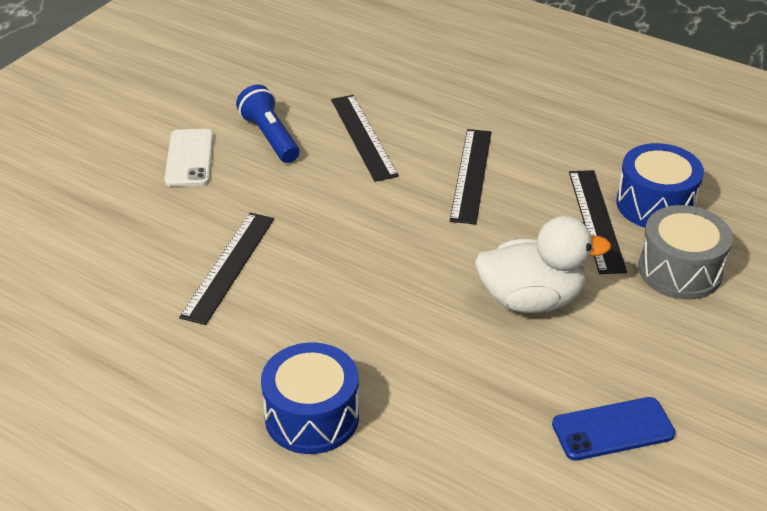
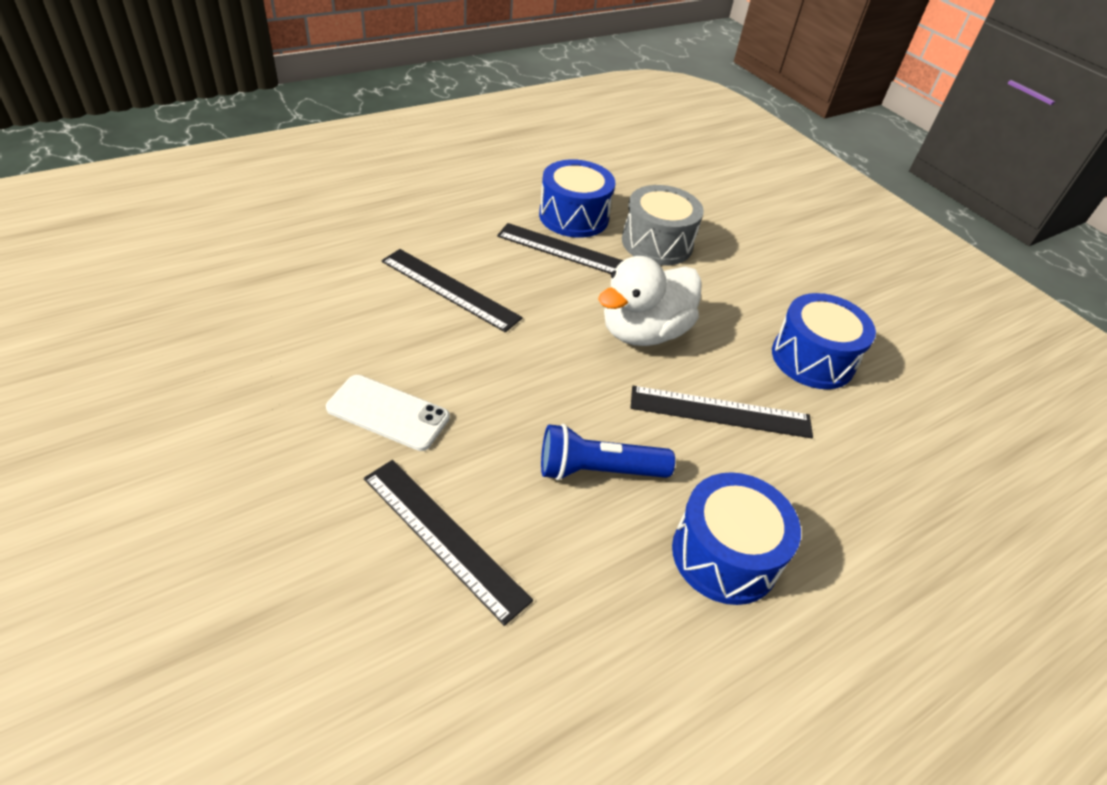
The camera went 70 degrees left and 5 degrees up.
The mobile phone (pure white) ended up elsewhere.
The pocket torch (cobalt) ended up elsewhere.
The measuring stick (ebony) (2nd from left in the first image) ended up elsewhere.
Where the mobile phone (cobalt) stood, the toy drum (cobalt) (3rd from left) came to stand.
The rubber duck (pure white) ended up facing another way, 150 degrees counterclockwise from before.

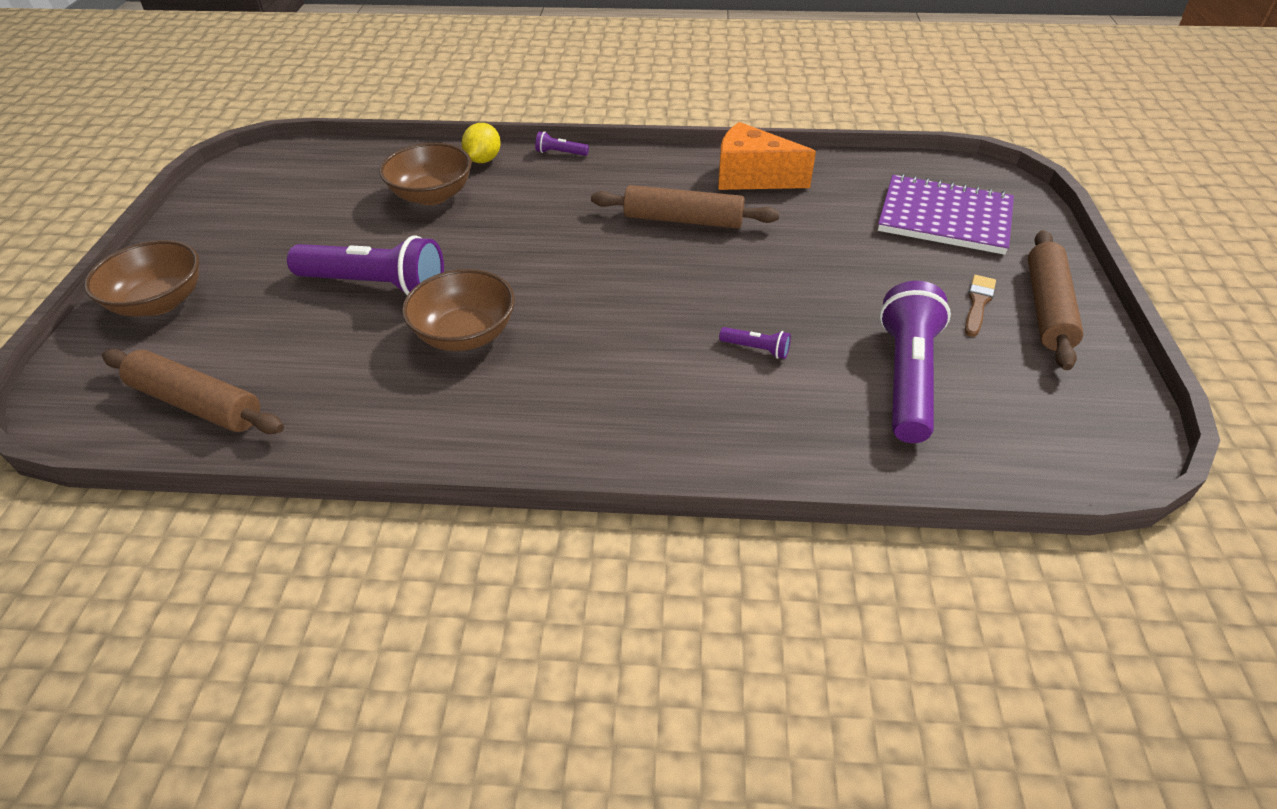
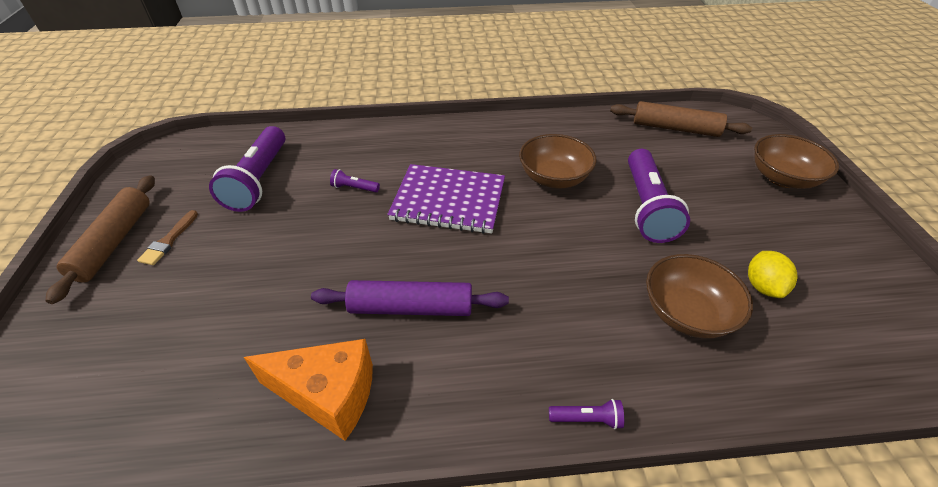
The camera went 170 degrees right and 0 degrees up.
The citrus fruit (yellow) ended up elsewhere.
The exercise book (royal purple) ended up elsewhere.
What was the pastry roller (dark brown) (2nd from left) turned into the pastry roller (royal purple).
The pocket torch (royal purple) (1st from left in the first image) ended up facing another way, 90 degrees counterclockwise from before.

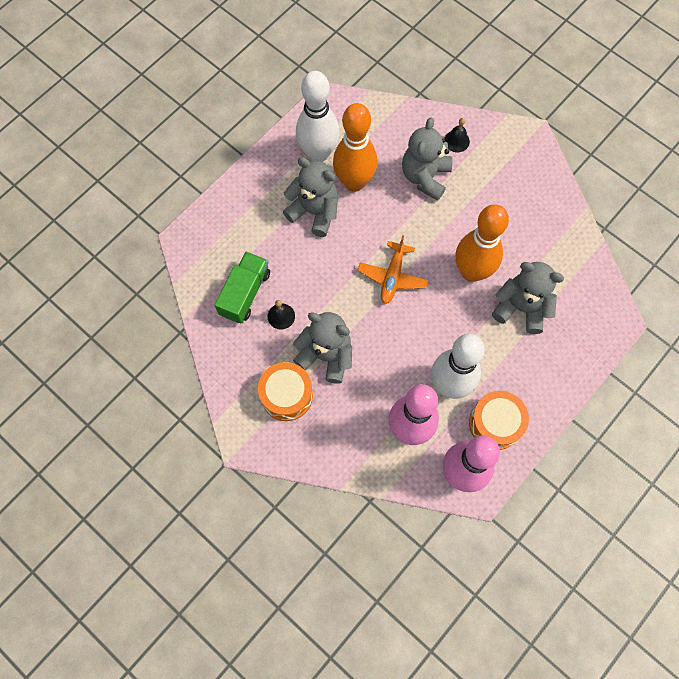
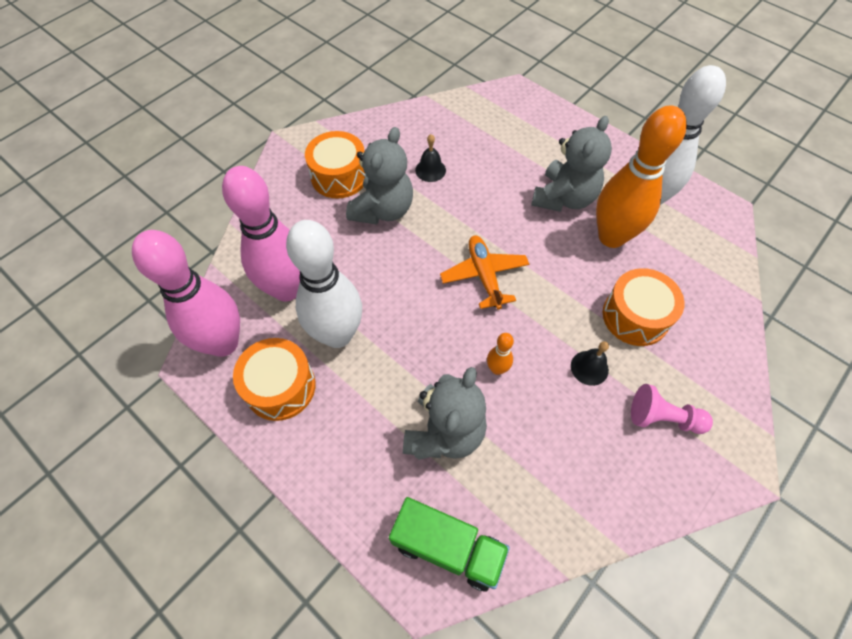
The camera went 90 degrees right and 10 degrees down.
The second view gained the chess pawn (rosy).
The truck (green) ended up elsewhere.
The bell (ebony) (2nd from left) ended up elsewhere.
Where the stuffed bear (gray) (3rd from left) stood, the toy drum (orange-coloured) (3rd from left) came to stand.
The aeroplane (orange-coloured) ended up facing another way, 60 degrees clockwise from before.
The size of the bowling pin (orange-coloured) (2nd from left in the first image) changed by a factor of 0.41.

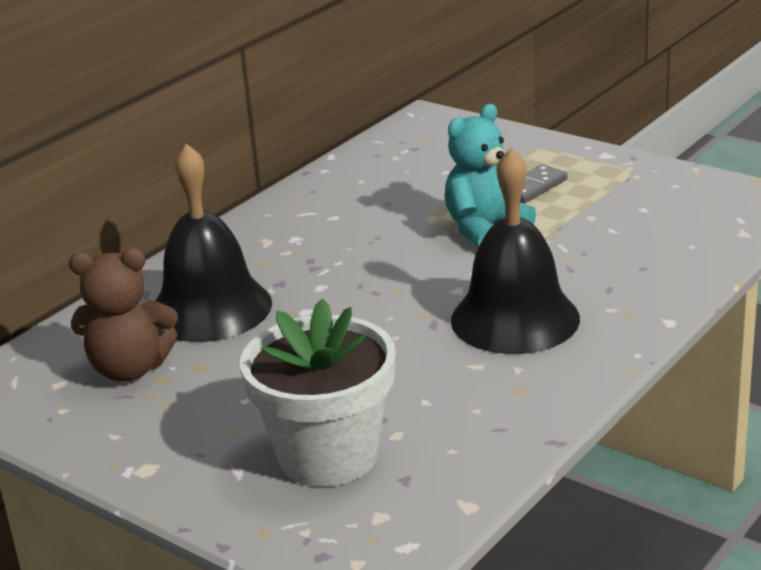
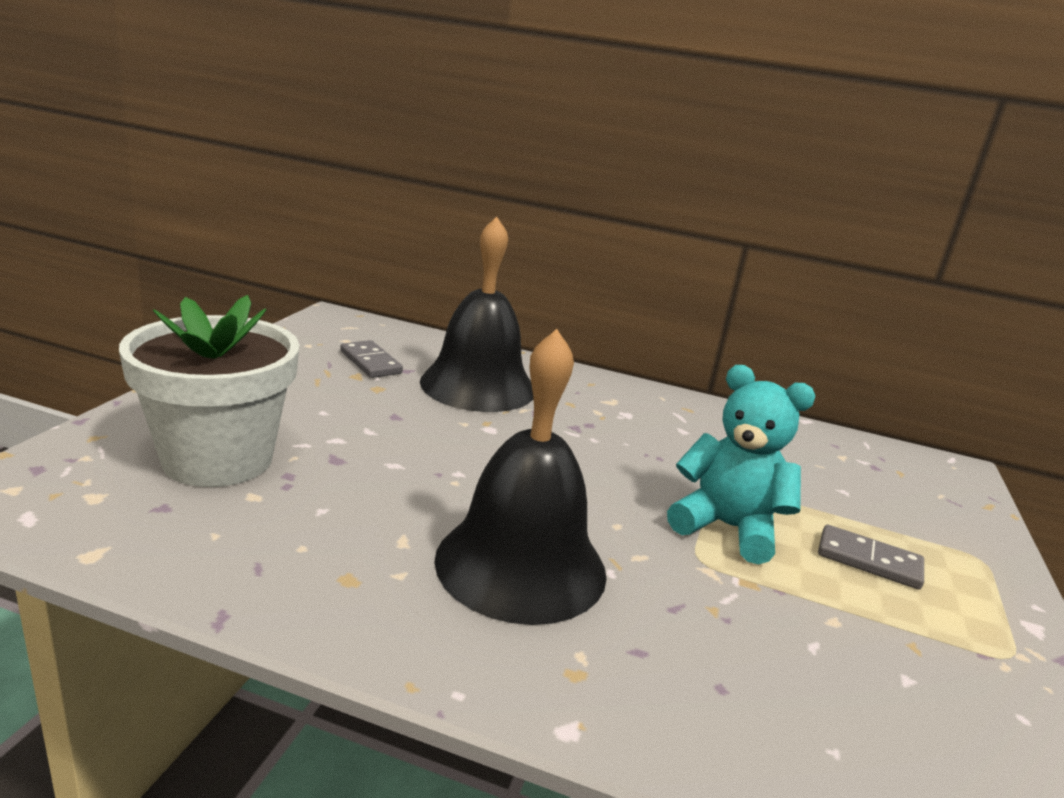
The camera went 65 degrees right and 5 degrees down.
Where the stuffed bear (dark brown) stood, the domino tile (gray) (1st from left) came to stand.

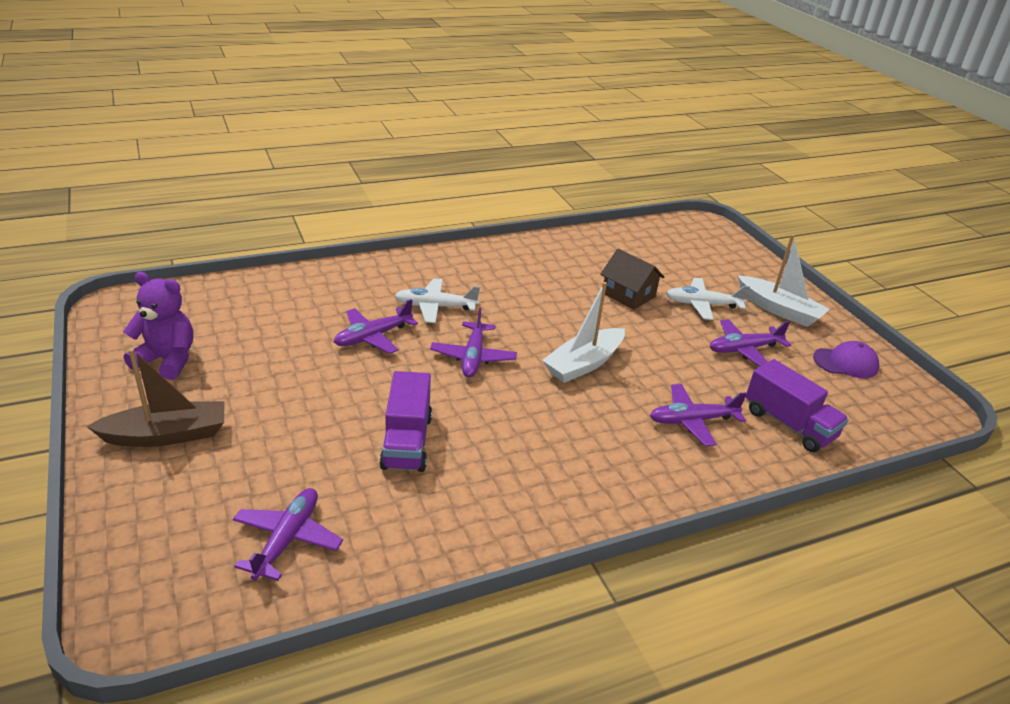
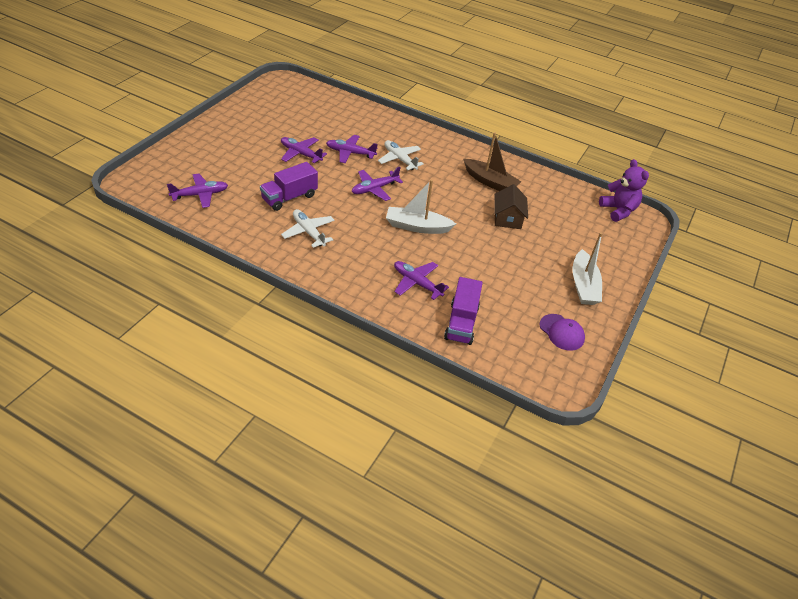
The camera went 50 degrees right and 10 degrees up.
The sailboat (dark brown) ended up elsewhere.
The stuffed bear (royal purple) ended up elsewhere.
The aeroplane (pure white) (2nd from left in the first image) ended up elsewhere.
The aeroplane (royal purple) (5th from left in the first image) ended up elsewhere.

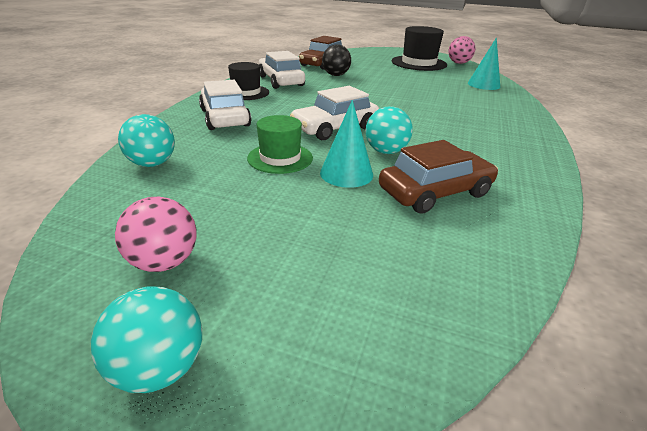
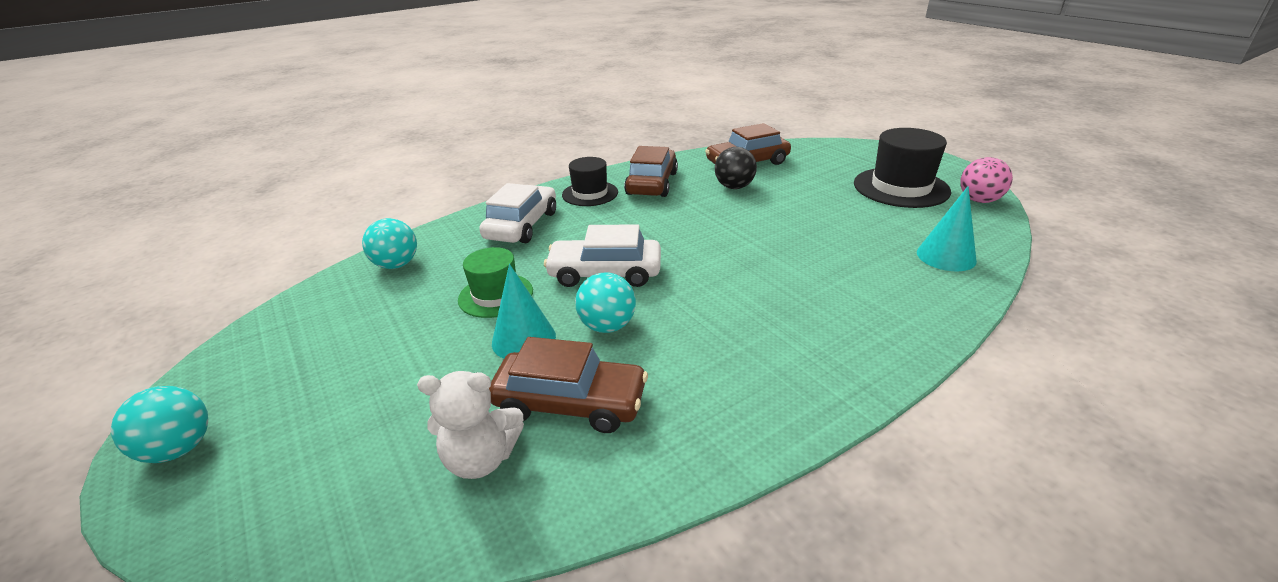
The camera went 40 degrees right and 0 degrees up.
The second view lost the ball (rosy) (1st from left).
The second view gained the stuffed bear (pure white).
What was the car (pure white) (2nd from left) turned into the car (dark brown) (2nd from left).

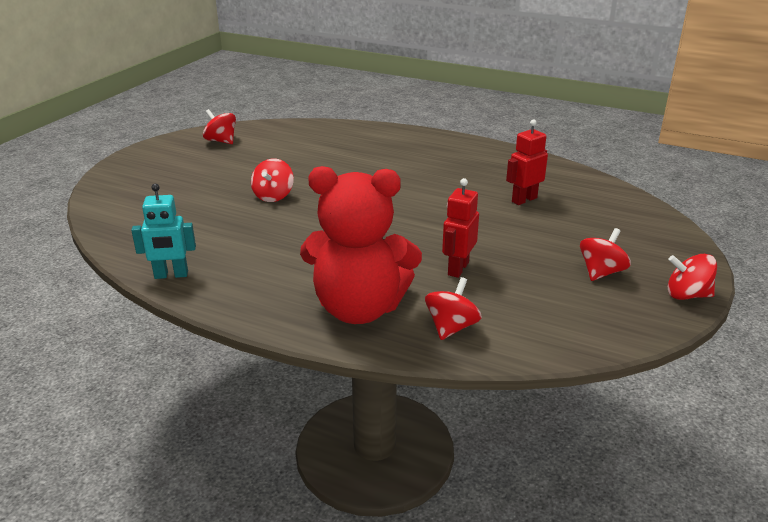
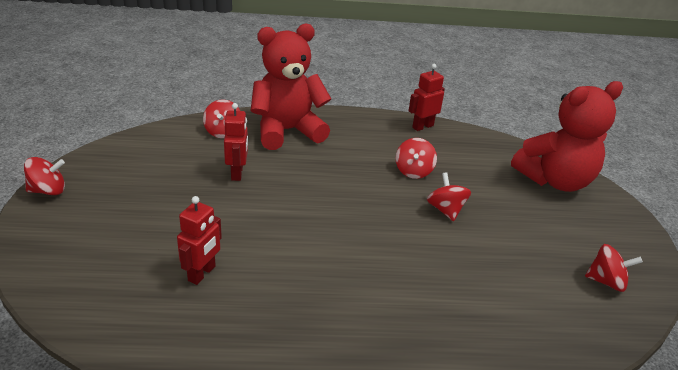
The camera went 150 degrees right and 5 degrees up.
The second view gained the stuffed bear (scarlet) (2nd from left).
The whirligig (scarlet) (4th from left in the first image) ended up elsewhere.
What was the toy robot (turquoise) turned into the toy robot (scarlet) (3rd from left).

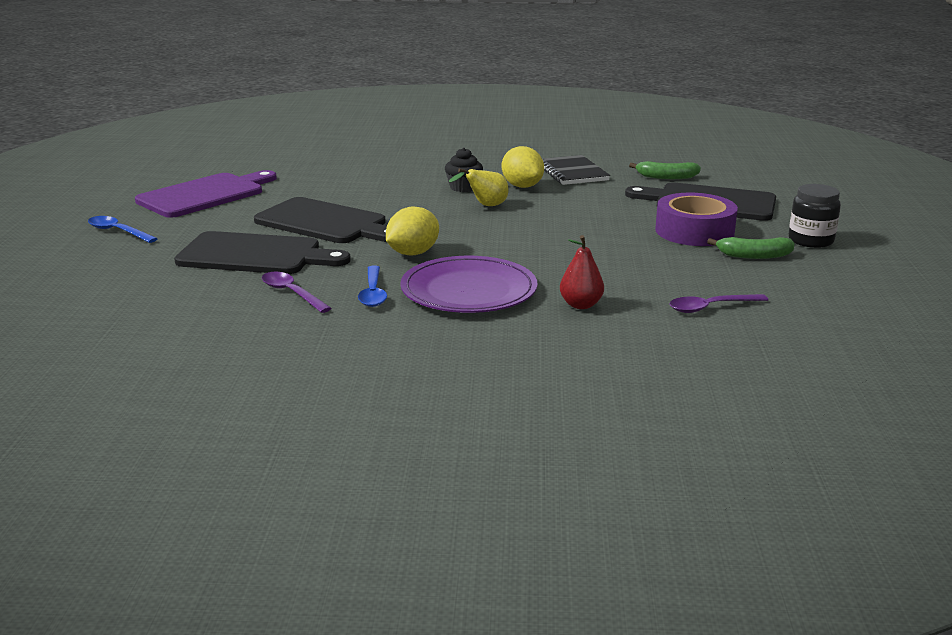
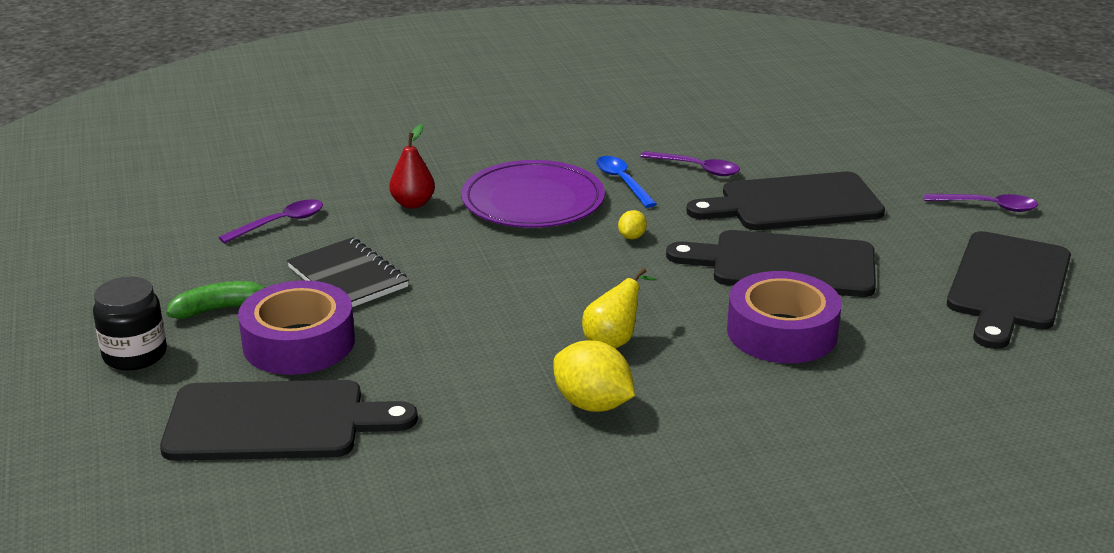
The camera went 160 degrees right and 5 degrees up.
The second view lost the cupcake (ebony).
The second view lost the banana (green) (1st from left).
The second view gained the tape (royal purple) (2nd from left).
The exercise book (ebony) ended up elsewhere.
What was the spoon (cobalt) (1st from left) turned into the spoon (royal purple) (3rd from left).
What was the cutting board (royal purple) turned into the cutting board (ebony) (4th from left).
The size of the citrus fruit (yellow) (1st from left in the first image) changed by a factor of 0.49.

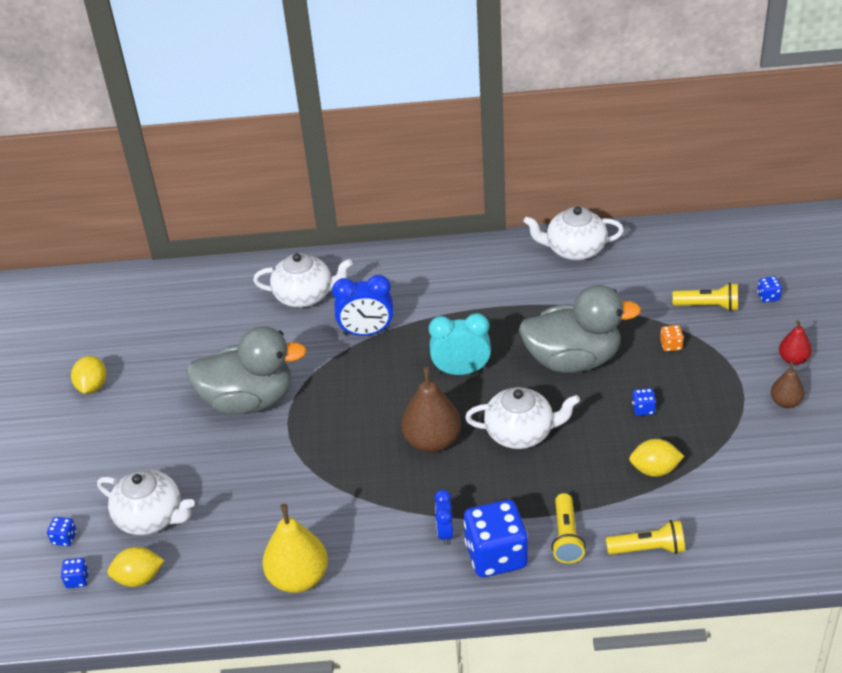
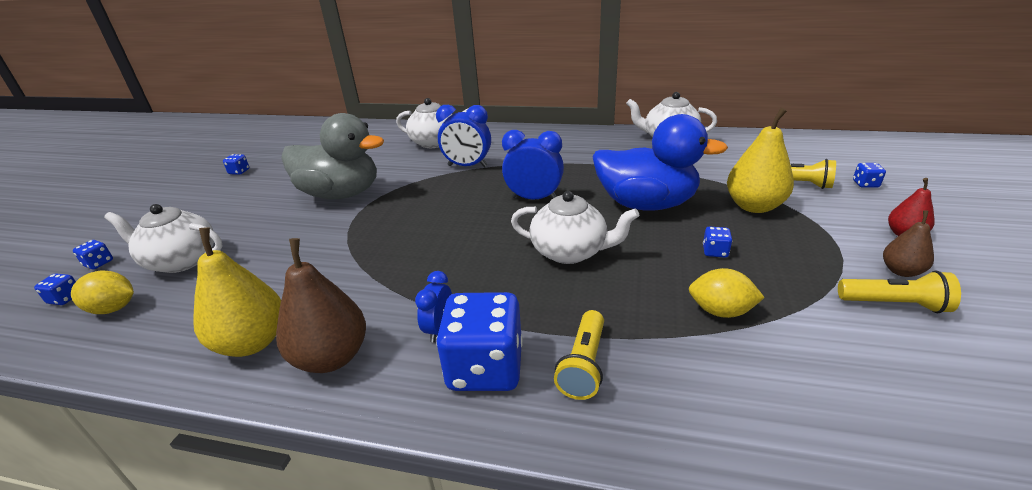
The camera went 15 degrees right and 10 degrees down.
The toy pear (dark brown) (1st from left) ended up elsewhere.
The pocket torch (yellow) (2nd from left in the first image) ended up elsewhere.
Where the citrus fruit (yellow) (1st from left) stood, the die (cobalt) (3rd from left) came to stand.
Where the die (orange-coloured) stood, the toy pear (yellow) (2nd from left) came to stand.
What was the bedside clock (turquoise) turned into the bedside clock (cobalt) (3rd from left).
What was the rubber duck (gray) (2nd from left) turned into the rubber duck (cobalt).
The teapot (pure white) (1st from left) ended up facing another way, 150 degrees clockwise from before.

